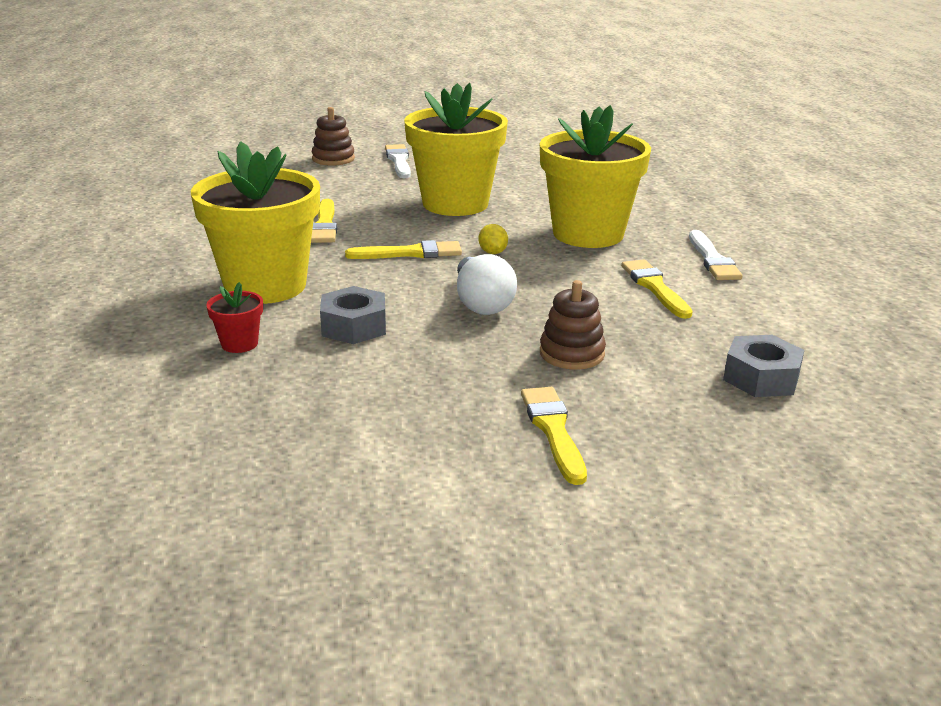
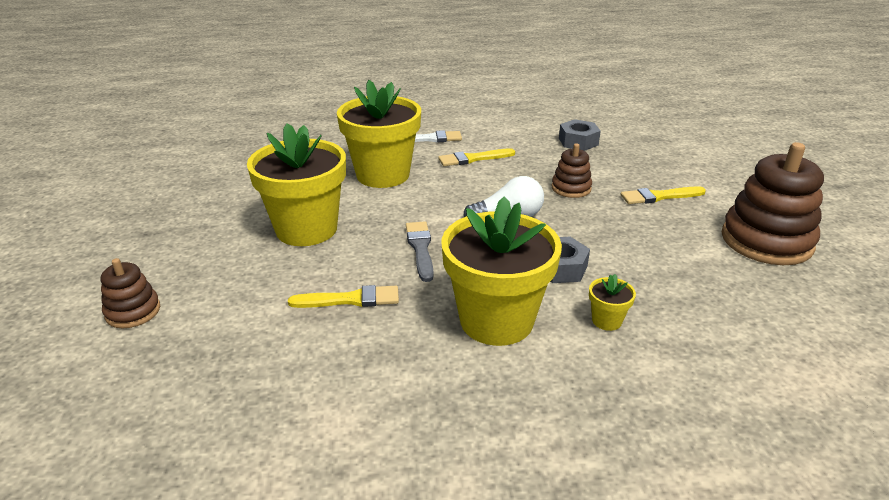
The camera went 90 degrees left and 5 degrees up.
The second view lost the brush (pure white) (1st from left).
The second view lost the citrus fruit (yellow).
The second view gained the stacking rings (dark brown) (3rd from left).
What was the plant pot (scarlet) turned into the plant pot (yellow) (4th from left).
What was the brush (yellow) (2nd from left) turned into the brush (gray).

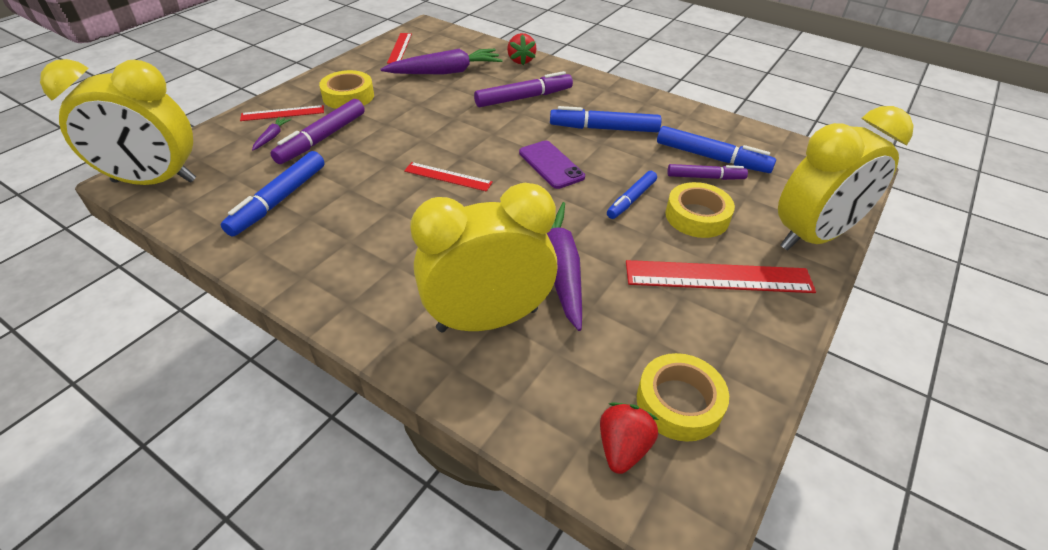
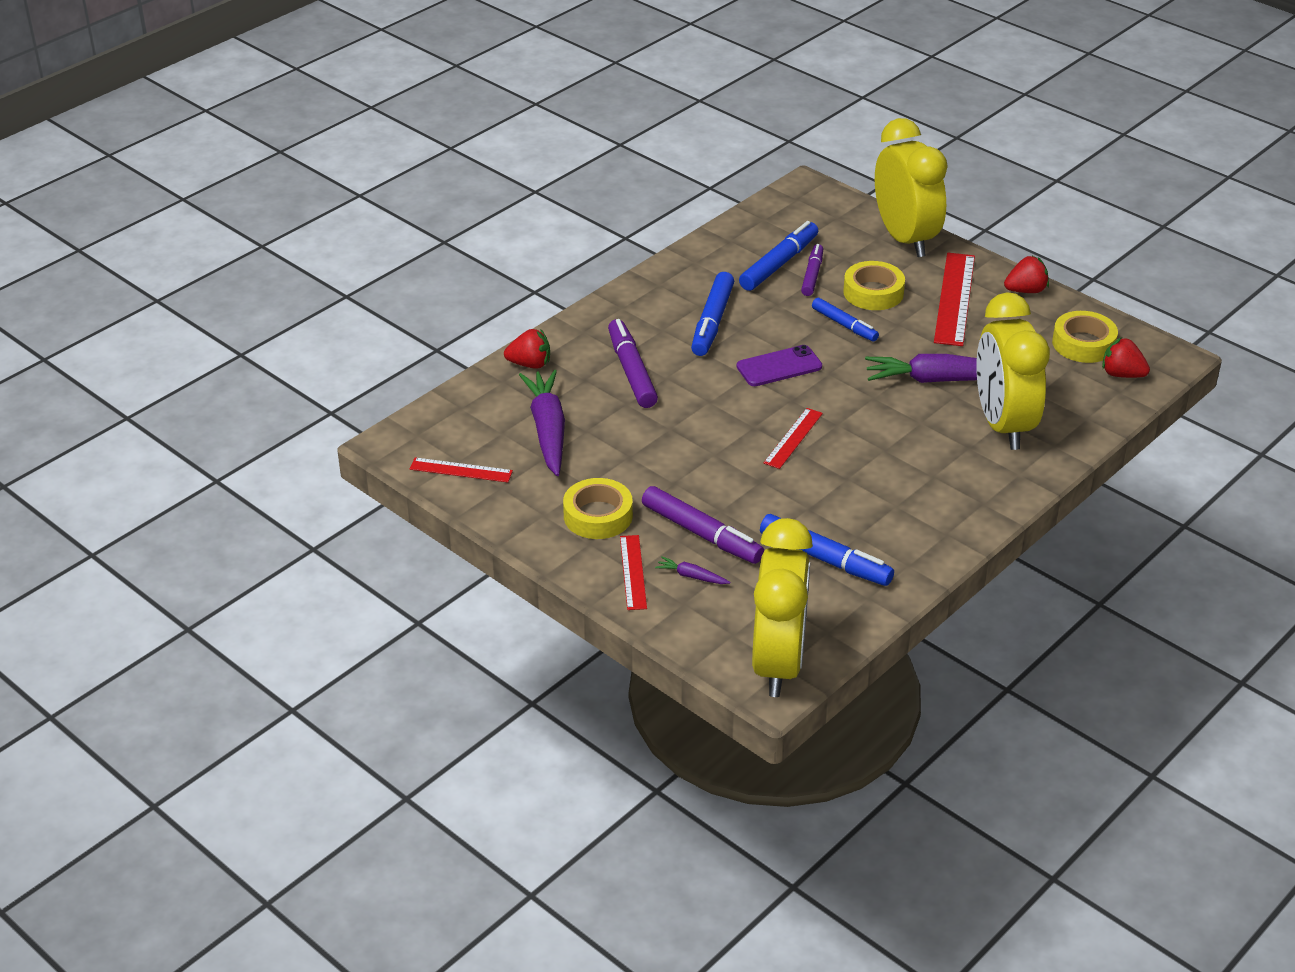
The camera went 80 degrees left and 5 degrees down.
The second view gained the toy strawberry (scarlet) (2nd from left).

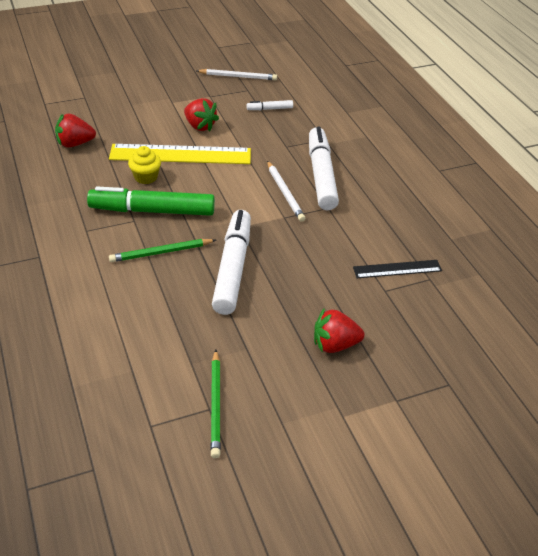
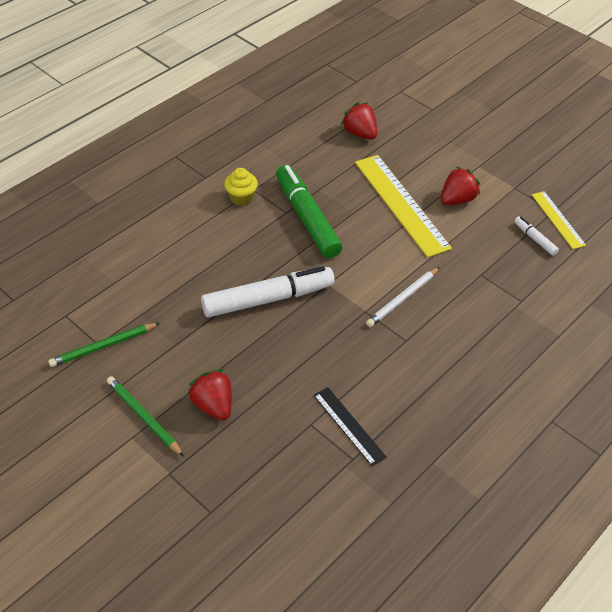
The camera went 65 degrees right and 5 degrees up.
The second view lost the pencil (pure white) (1st from left).
The second view lost the marker pen (pure white) (3rd from left).
The second view gained the measuring stick (yellow) (2nd from left).
The pencil (green) (1st from left in the first image) ended up elsewhere.
The cupcake (yellow) ended up elsewhere.
The toy strawberry (scarlet) (2nd from left in the first image) ended up facing another way, 150 degrees counterclockwise from before.

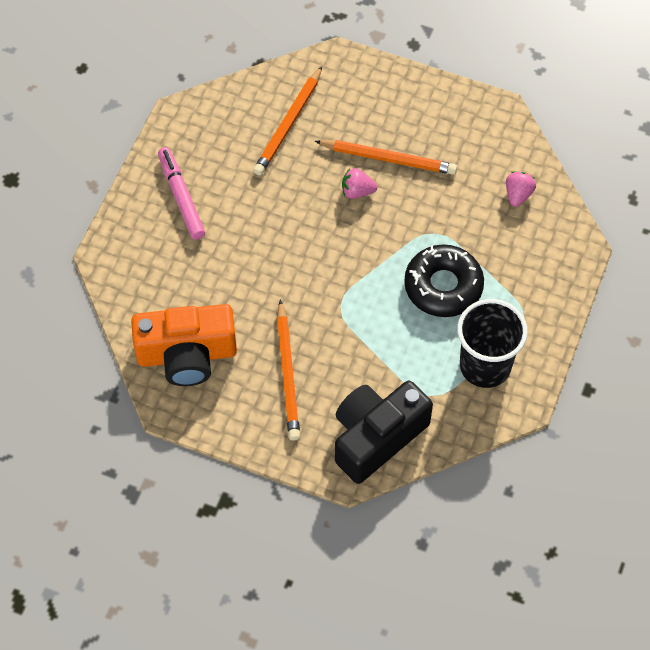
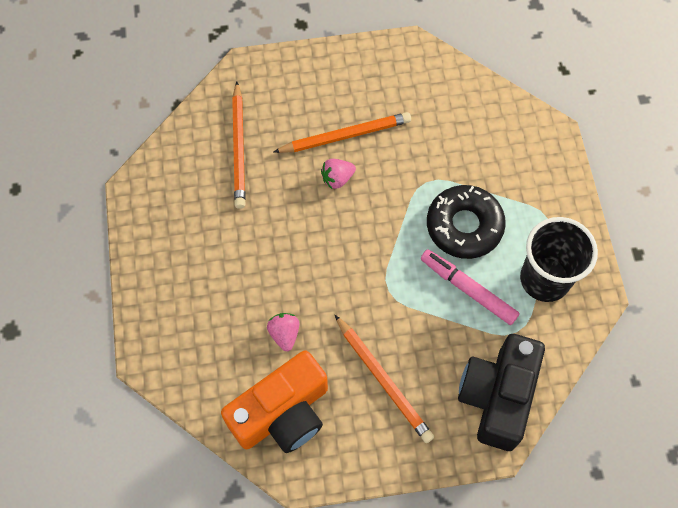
The camera went 30 degrees left and 5 degrees up.
The marker pen (rosy) ended up elsewhere.
The toy strawberry (rosy) (2nd from left in the first image) ended up elsewhere.

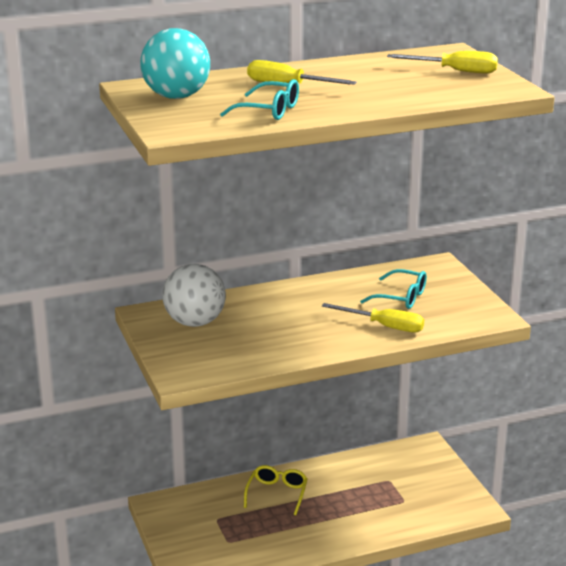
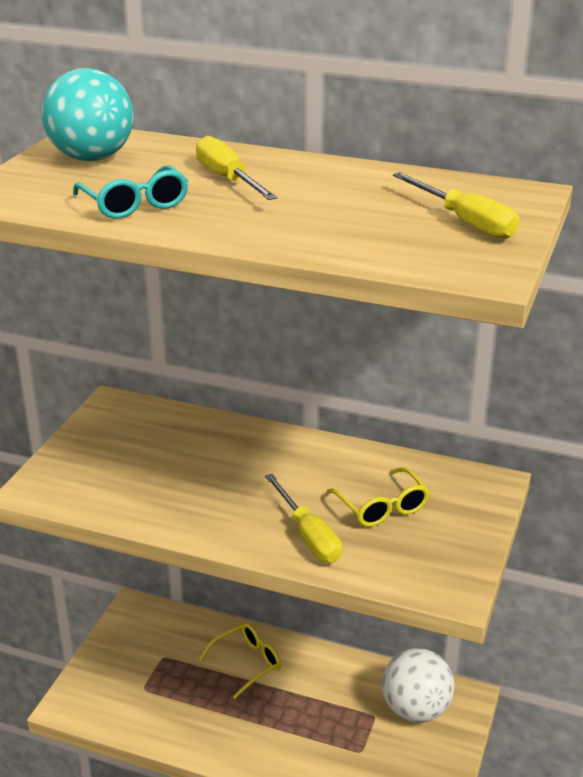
The camera went 40 degrees right and 5 degrees up.
The ball (pure white) ended up elsewhere.
What was the eyeglasses (turquoise) (2nd from left) turned into the eyeglasses (yellow) (2nd from left).

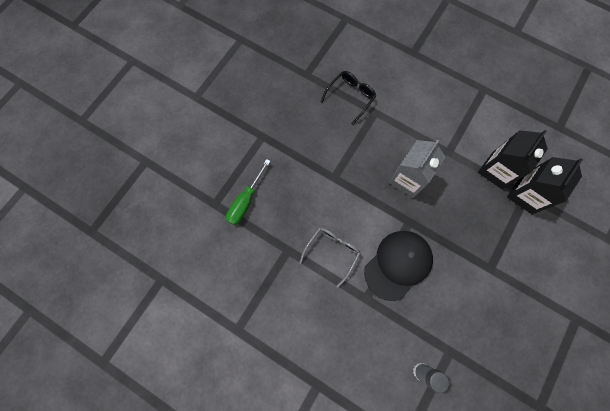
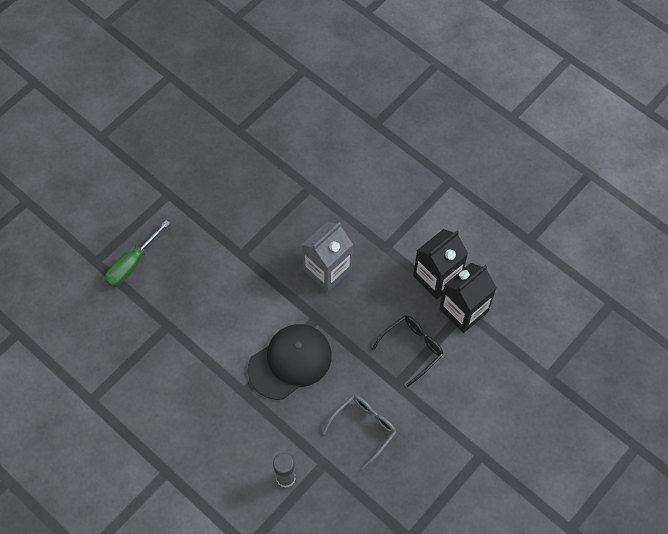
The camera went 10 degrees right and 10 degrees down.
The eyeglasses (gray) ended up elsewhere.
The eyeglasses (ebony) ended up elsewhere.

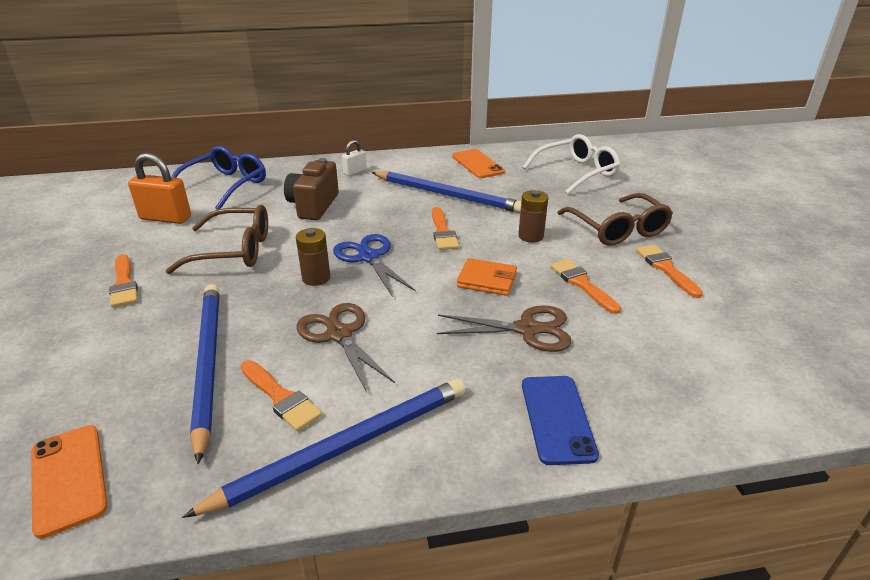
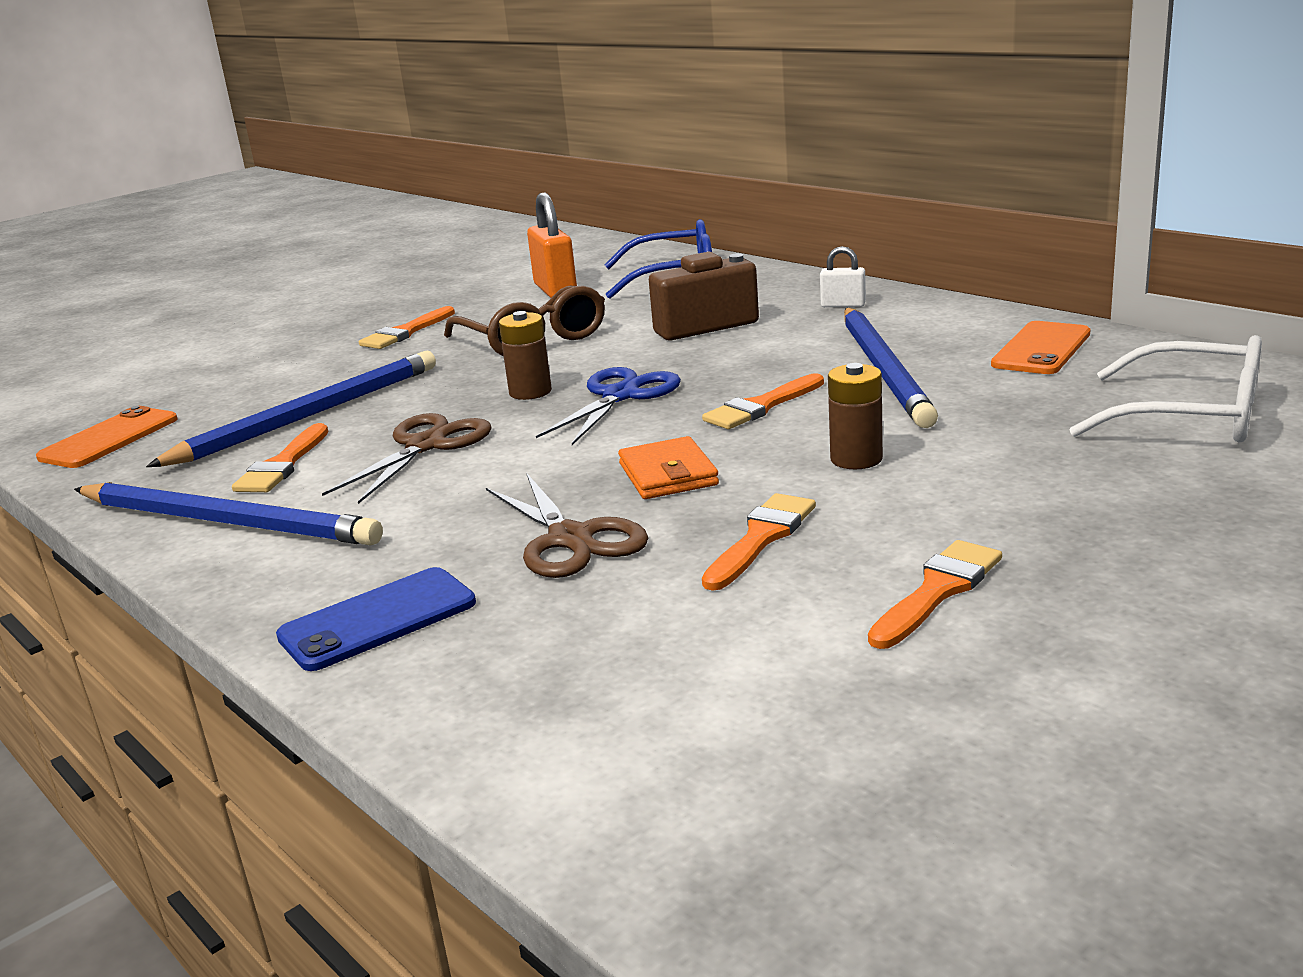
The camera went 60 degrees right and 10 degrees down.
The second view lost the eyeglasses (dark brown) (2nd from left).

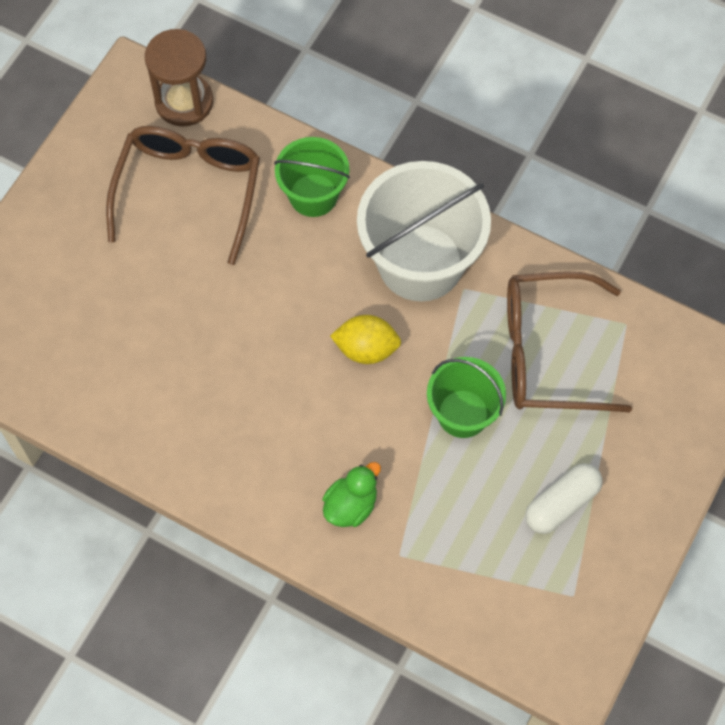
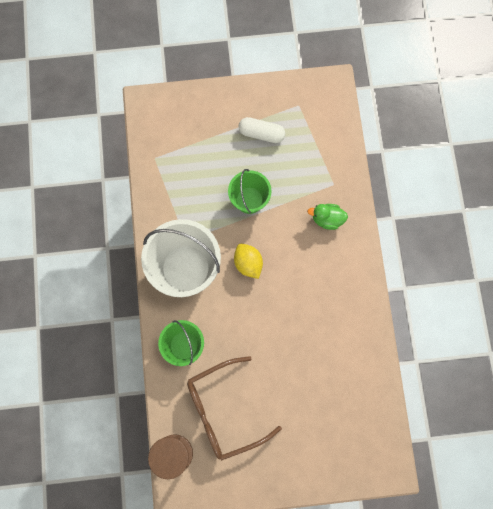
The camera went 125 degrees left and 10 degrees up.
The second view lost the eyeglasses (dark brown) (2nd from left).

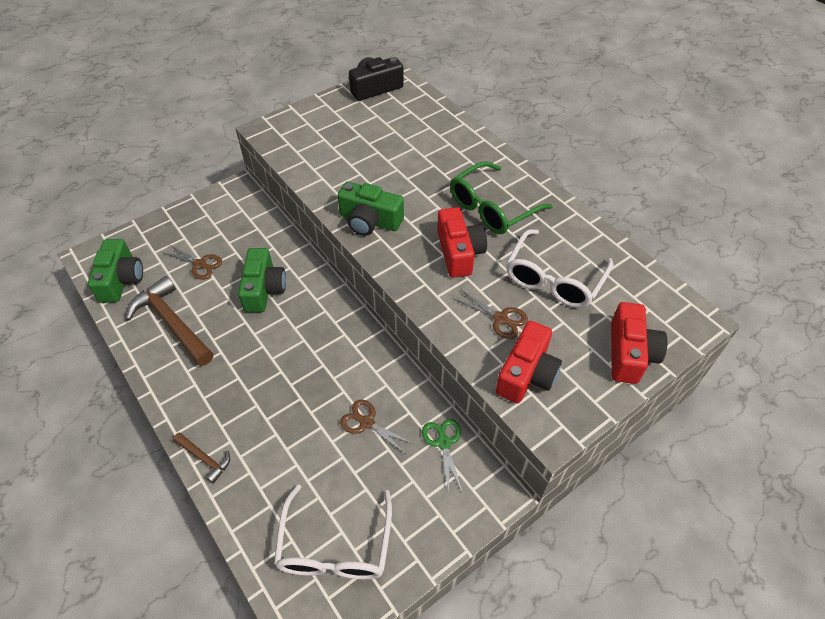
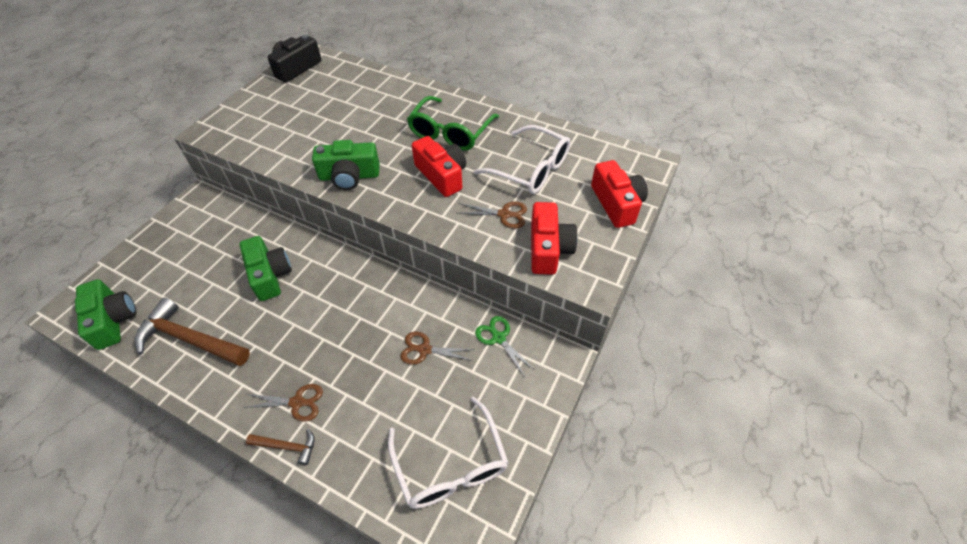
The camera went 25 degrees left and 0 degrees up.
The pair of scissors (dark brown) (1st from left) ended up elsewhere.
The eyeglasses (pure white) (2nd from left) ended up facing another way, 60 degrees counterclockwise from before.

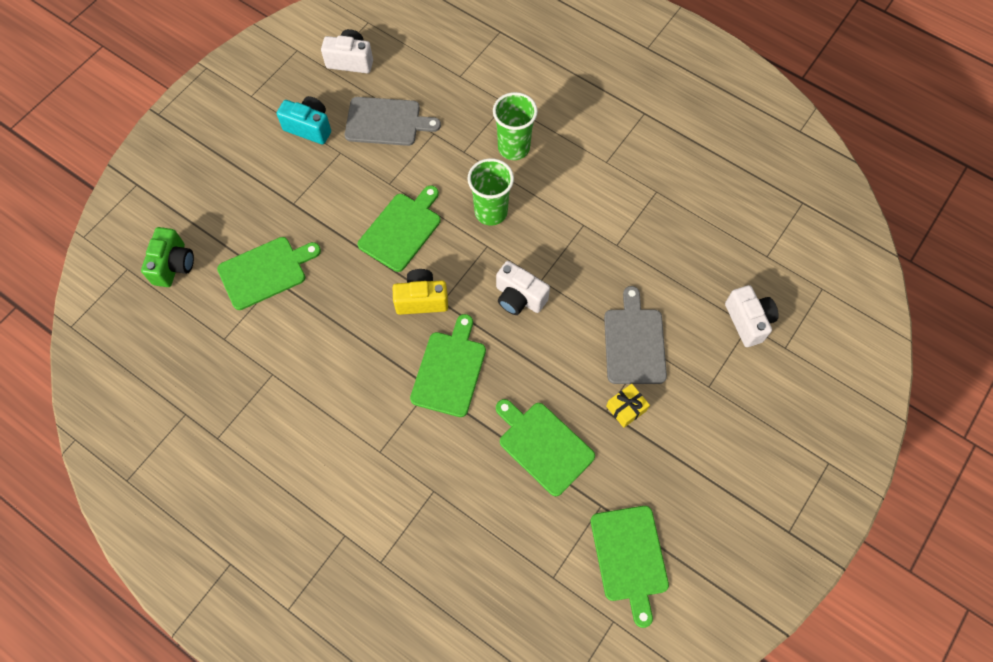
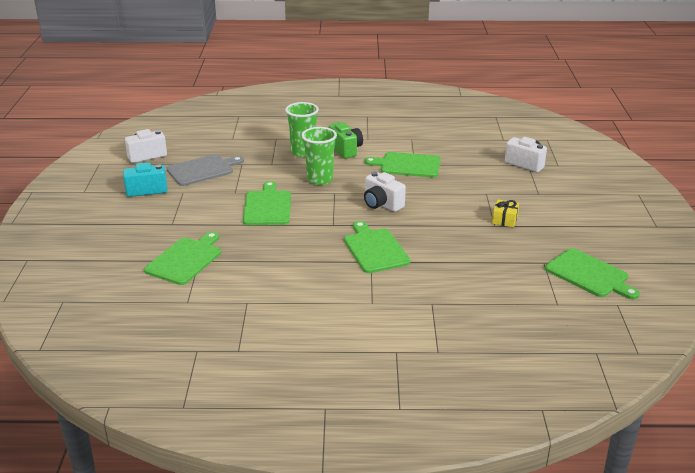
The camera went 35 degrees left and 35 degrees down.
The second view lost the photo camera (yellow).
The second view lost the cutting board (gray) (2nd from left).
The photo camera (green) ended up elsewhere.
The cutting board (green) (4th from left) ended up elsewhere.
The photo camera (pure white) (2nd from left) ended up facing another way, 45 degrees clockwise from before.

